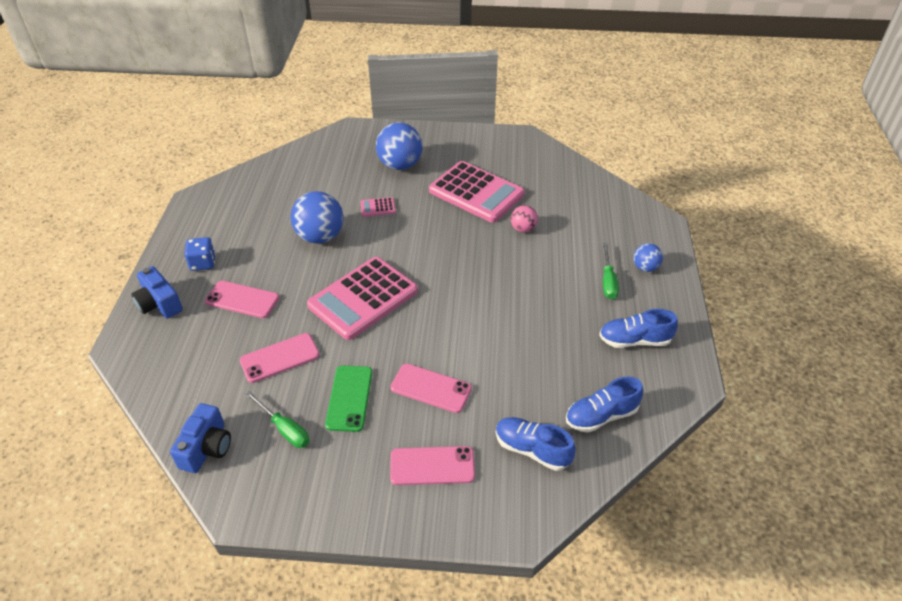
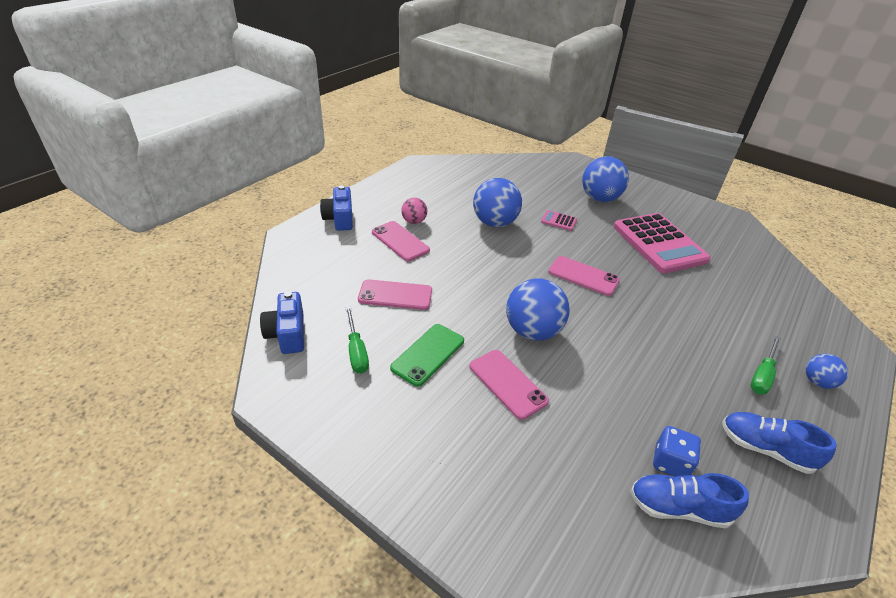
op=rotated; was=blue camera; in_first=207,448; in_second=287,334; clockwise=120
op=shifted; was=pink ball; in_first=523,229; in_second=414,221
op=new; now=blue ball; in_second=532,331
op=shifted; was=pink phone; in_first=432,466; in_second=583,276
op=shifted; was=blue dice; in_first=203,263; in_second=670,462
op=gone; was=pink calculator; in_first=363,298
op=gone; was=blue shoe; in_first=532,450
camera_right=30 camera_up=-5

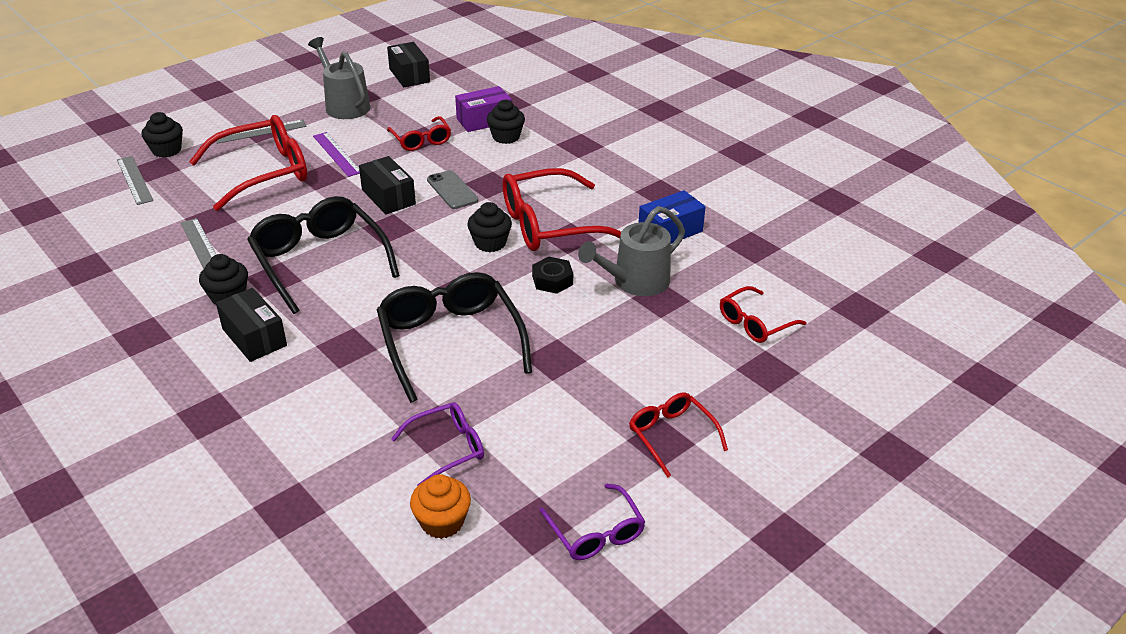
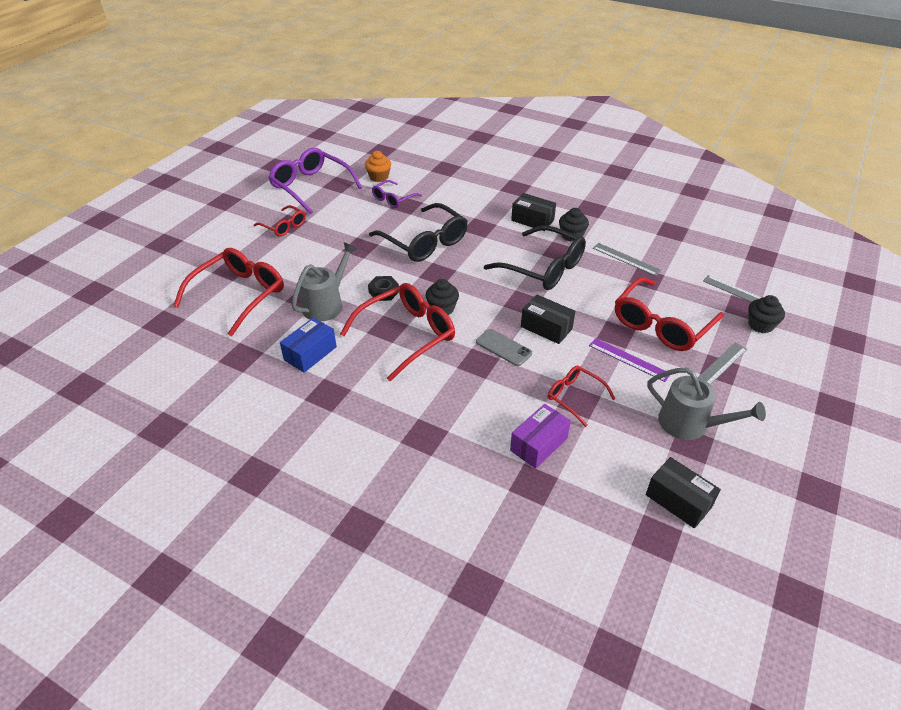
op=scaled; was=red glasses; in_first=755,323; in_second=239,295; ratio=1.84
op=scaled; was=purple glasses; in_first=595,532; in_second=311,187; ratio=1.84
op=gone; was=black cupcake; in_first=506,137
camera_right=160 camera_up=5

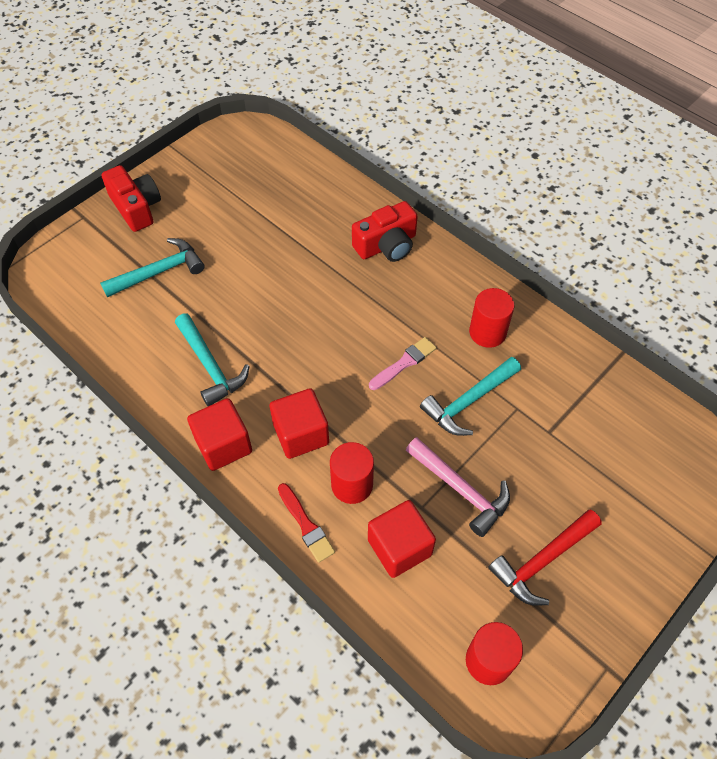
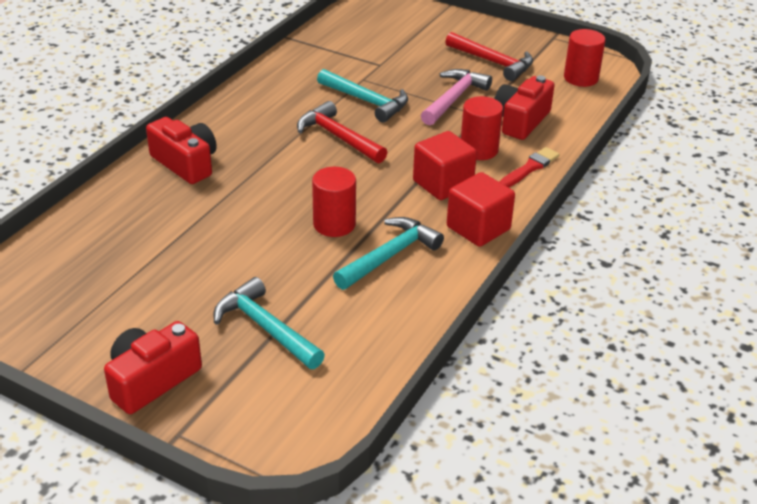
op=swapped; was=pink brush; now=red hammer; in_first=404,363; in_second=338,137
op=shifted; was=red cylinder; in_first=487,332; in_second=334,224
op=swapped; was=red cube; now=red camera; in_first=399,547; in_second=520,121
camera_right=-105 camera_up=-20

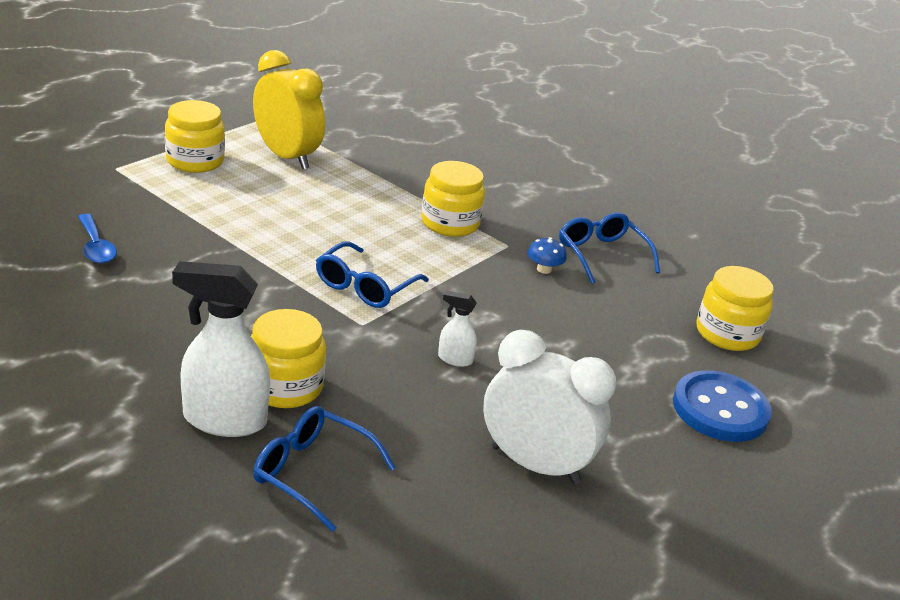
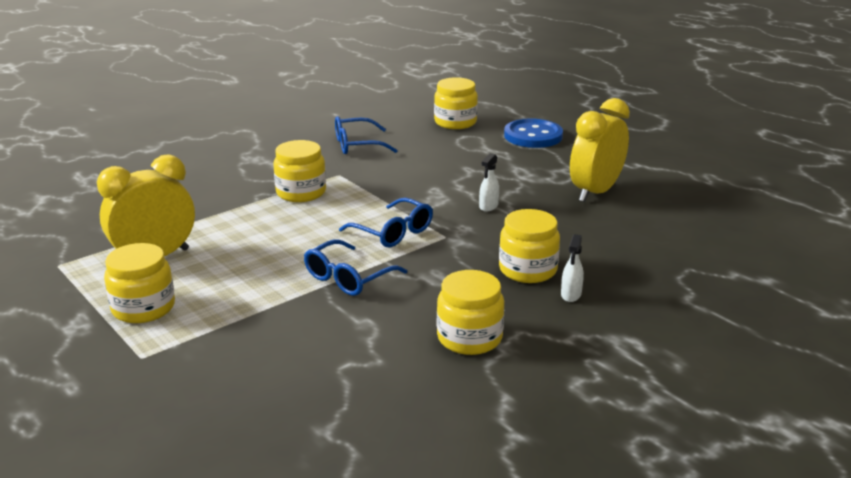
op=shifted; was=blue glasses; in_first=313,473; in_second=349,278
op=new; now=yellow jar; in_second=469,338
op=scaled; was=white spray bottle; in_first=224,420; in_second=571,295; ratio=0.48
op=repainted; was=white clock; now=yellow clock; in_first=535,464; in_second=595,192
op=gone; was=blue spoon; in_first=96,247
op=gone; was=blue mushroom; in_first=544,269
camera_right=-75 camera_up=-5

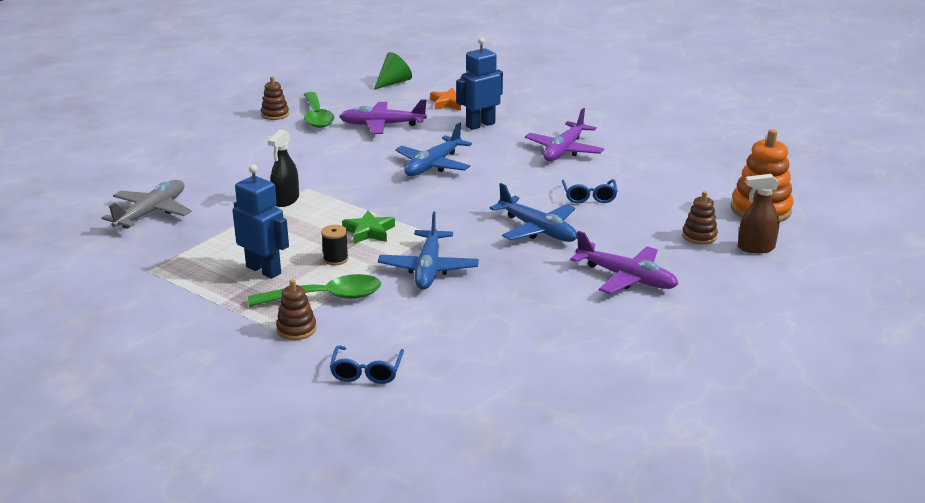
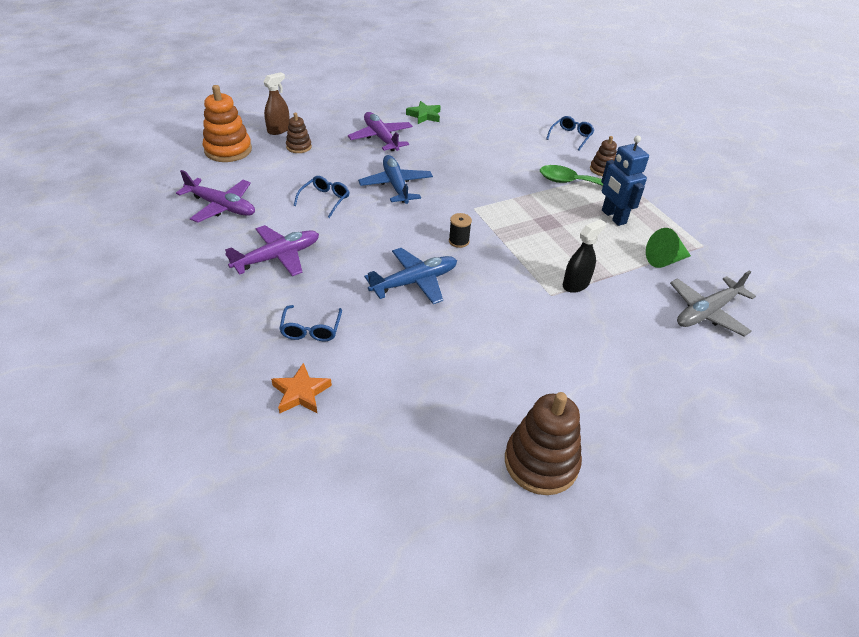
op=shifted; was=purple plane; in_first=382,125; in_second=221,206
op=rotated; was=brown spray bottle; in_first=756,248; in_second=279,130; clockwise=-75
op=swapped; was=blue robot; now=blue glasses; in_first=480,125; in_second=311,330
op=shifted; was=green star; in_first=369,231; in_second=424,115
op=shifted; was=black spool; in_first=335,259; in_second=458,241
op=scaled; was=brown stacking toy; in_first=275,114; in_second=541,462; ratio=1.81
op=shifted; was=green cone; in_first=393,83; in_second=664,260
op=gone; was=green spoon; in_first=317,117
op=gone; was=blue plane; in_first=428,268
camera_right=-155 camera_up=15

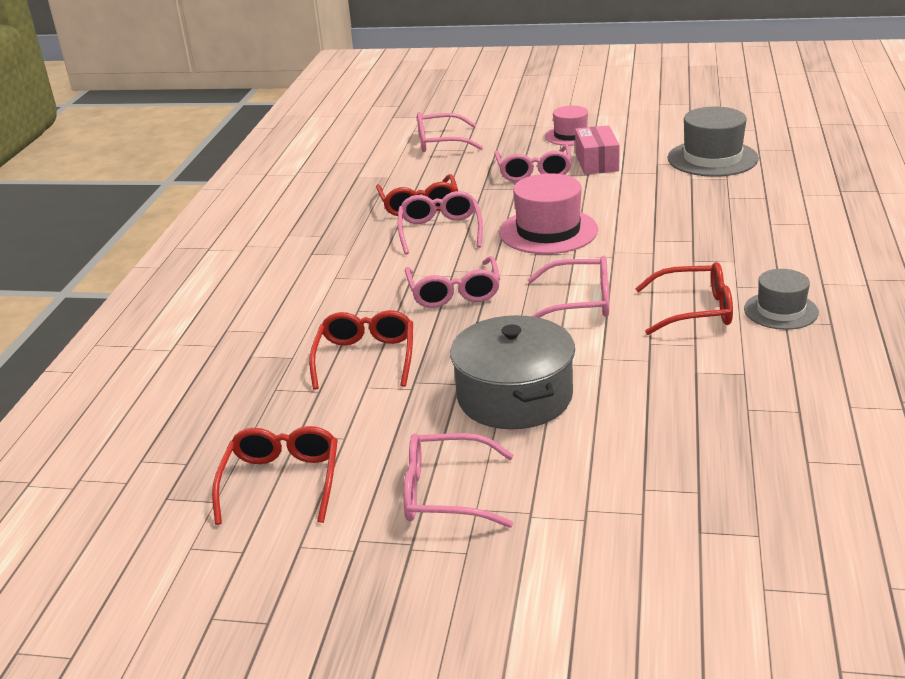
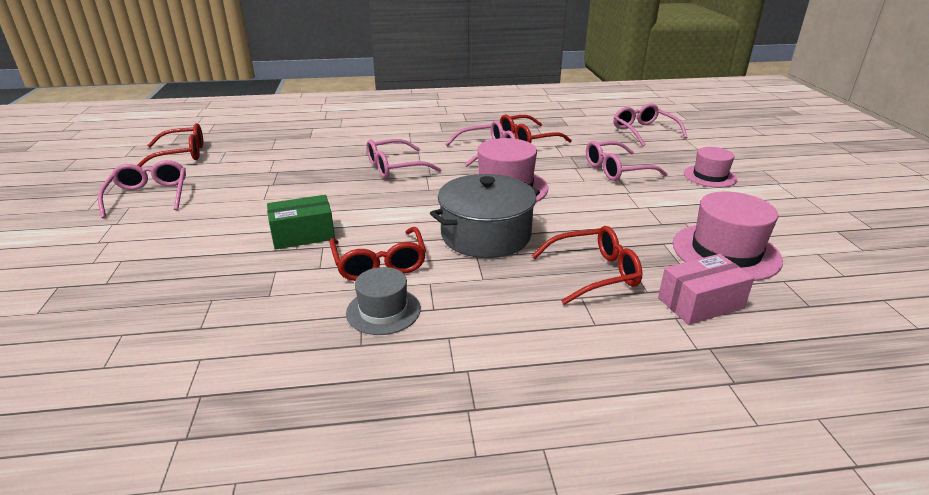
op=new; now=green box; in_second=303,235
op=shifted; was=grey pot; in_first=514,396; in_second=486,235
op=shifted; was=red glasses; in_first=366,357; in_second=594,273
op=shifted; was=pink box; in_first=597,162; in_second=700,303
op=repainted; was=grey hat; now=pink hat; in_first=712,158; in_second=725,252
op=gone; was=pink glasses; in_first=580,302
camera_right=70 camera_up=0

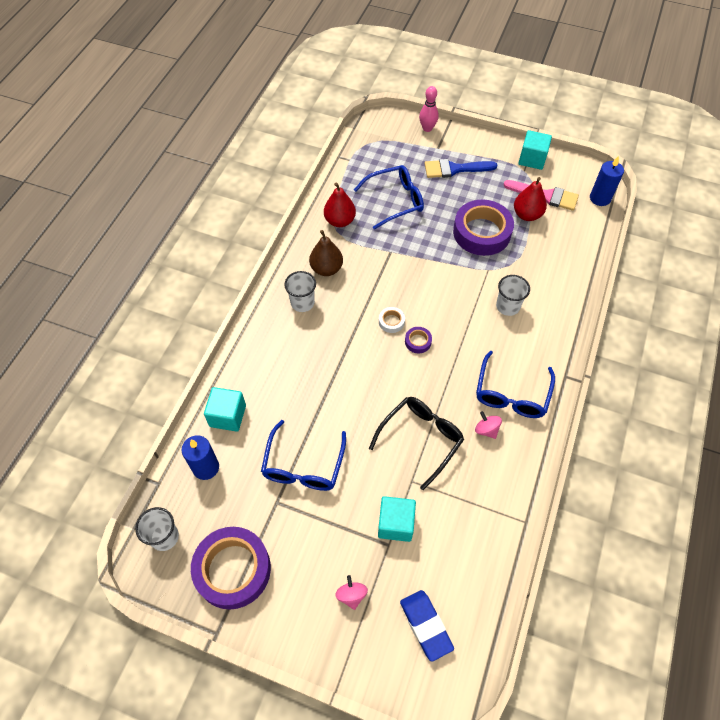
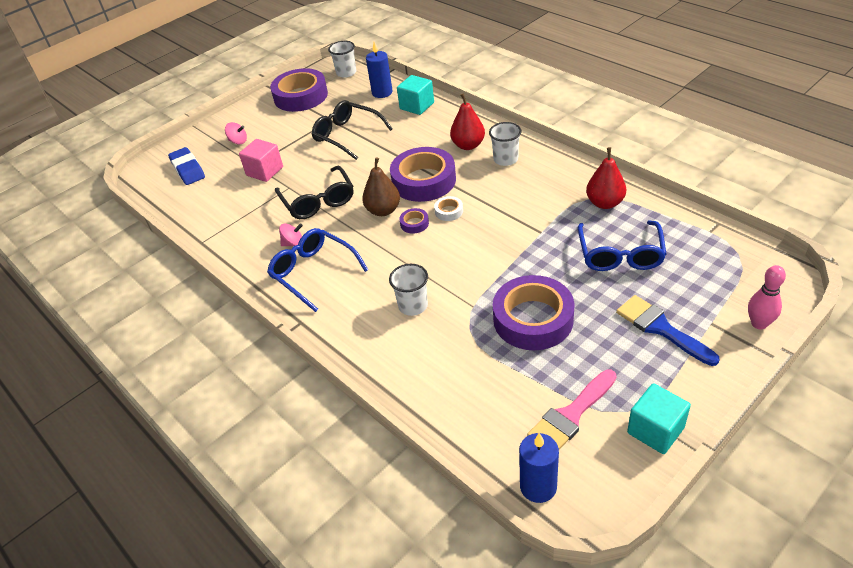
op=rotated; was=blue eraser; in_first=425,625; in_second=188,169; clockwise=60
op=repainted; was=turquoise cube; now=pink cube; in_first=395,524; in_second=264,171
op=repainted; was=blue glasses; now=black glasses; in_first=303,465; in_second=347,135
op=shifted; was=brown pear; in_first=326,269; in_second=383,210
op=new; now=purple tape; in_second=424,181
op=shifted; was=red pear; in_first=527,215; in_second=468,145
op=rotated; was=blue brush; in_first=454,169; in_second=661,328; clockwise=-60
camera_right=120 camera_up=-15

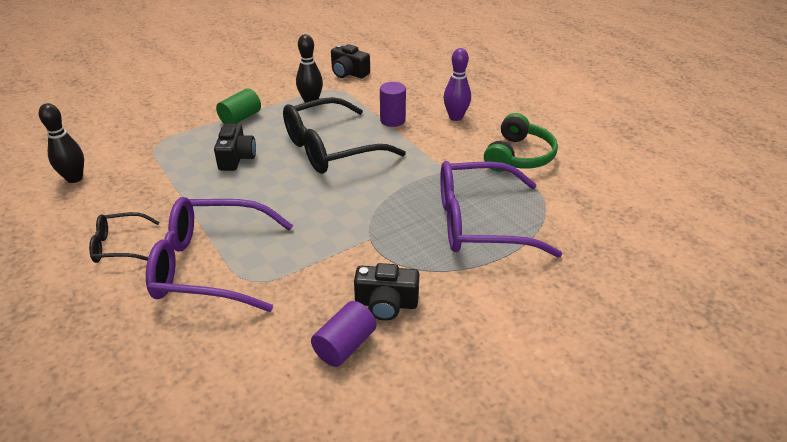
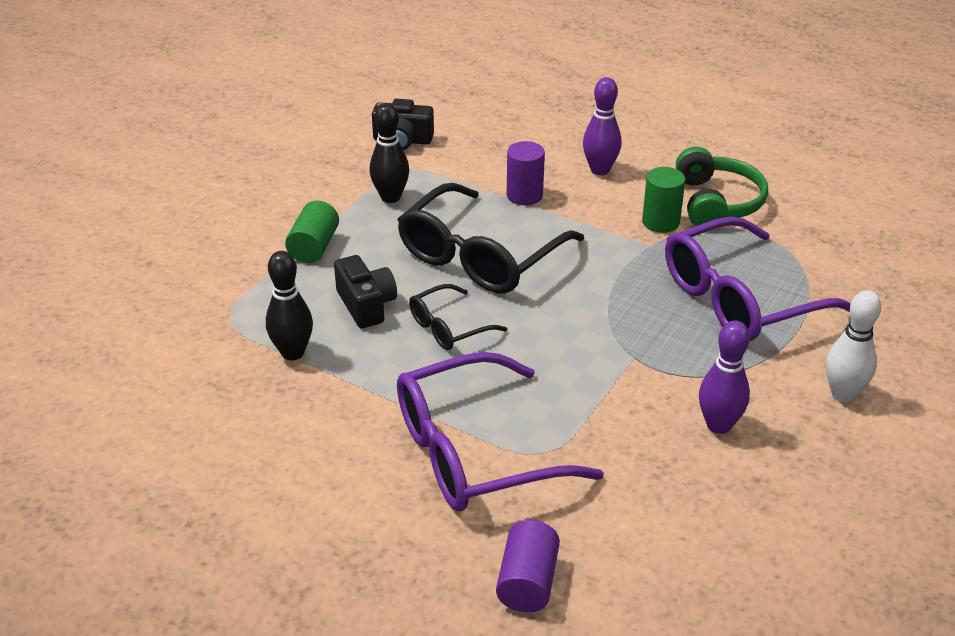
op=shifted; was=black bowling pin; in_first=74,178; in_second=293,353
op=shifted; was=black glasses; in_first=119,246; in_second=449,327
op=shifted; was=purple cylinder; in_first=345,345; in_second=527,582
op=new; now=green cylinder; in_second=660,222
op=swapped; was=black camera; now=purple bowling pin; in_first=386,304; in_second=718,425
op=new; now=white bowling pin; in_second=843,394
camera_right=-25 camera_up=0

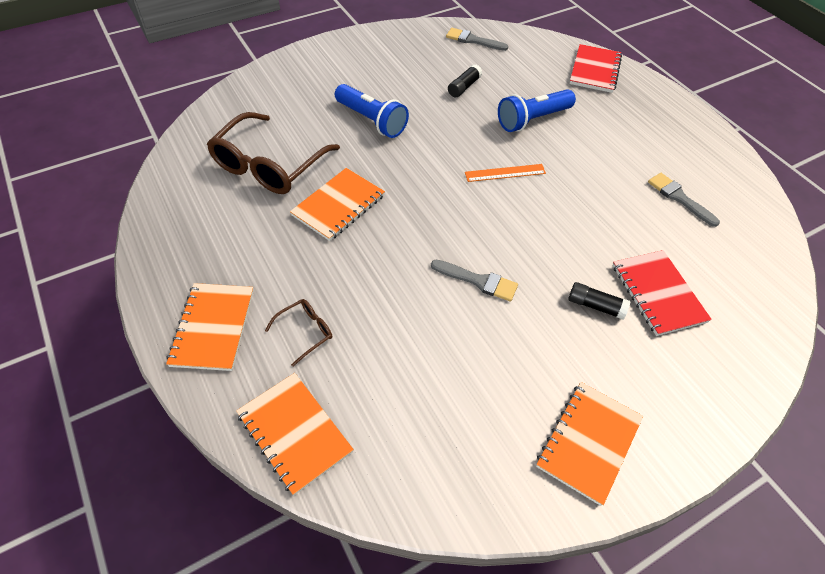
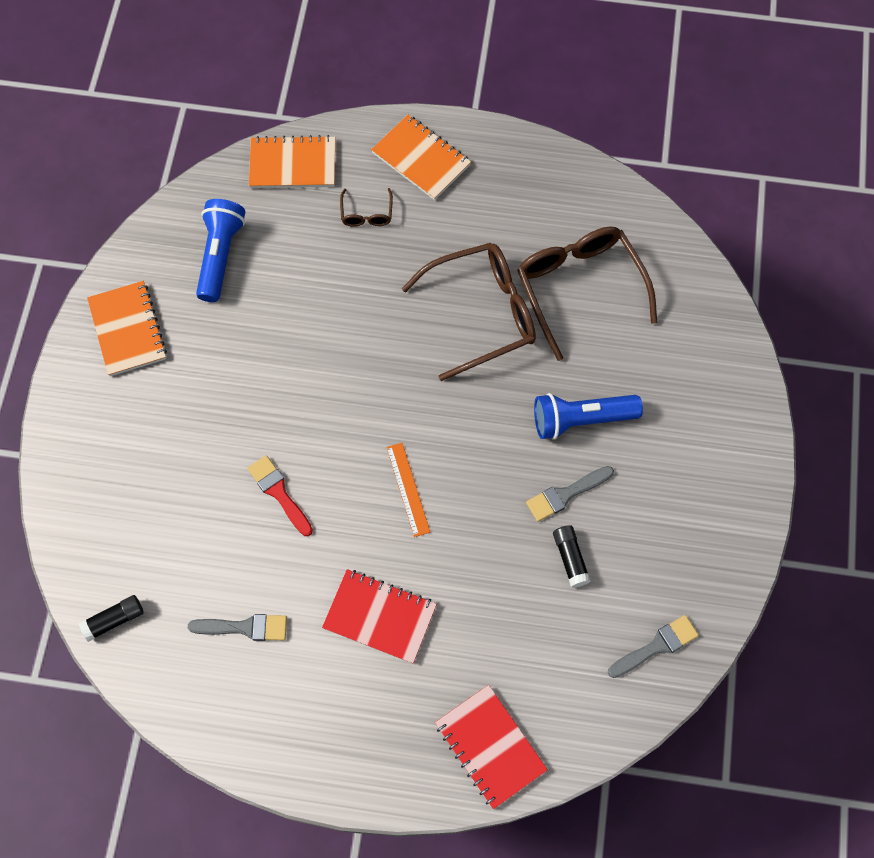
op=shifted; was=black glue stick; in_first=595,306; in_second=114,620
op=shifted; was=blue flashlight; in_first=532,120; in_second=220,256
op=new; now=red brush; in_second=279,493
op=shifted; was=red notebook; in_first=658,293; in_second=379,617
op=rotated; was=orange ruler; in_first=505,173; in_second=408,489; clockwise=-45
op=swapped; was=orange notebook; now=brown glasses; in_first=338,205; in_second=480,314
op=shifted; was=grey brush; in_first=478,281; in_second=566,494
camera_right=130 camera_up=15

